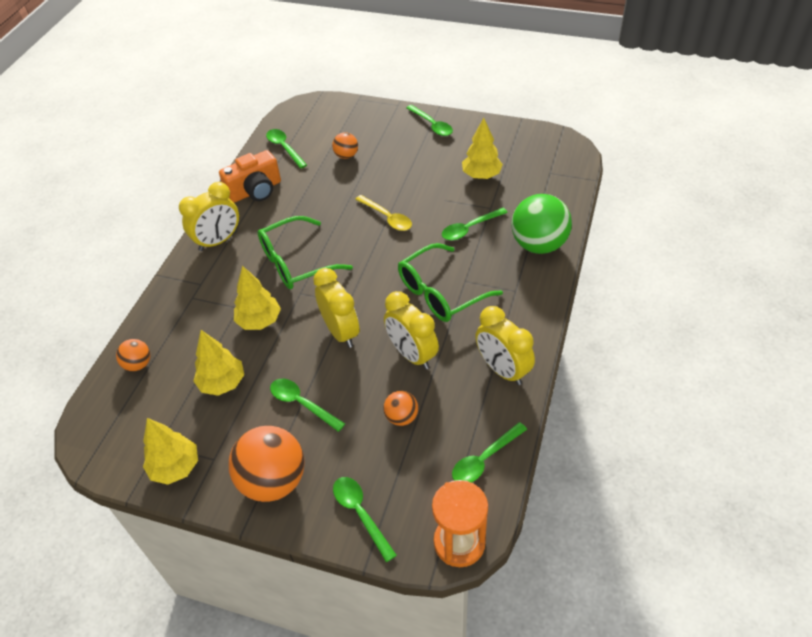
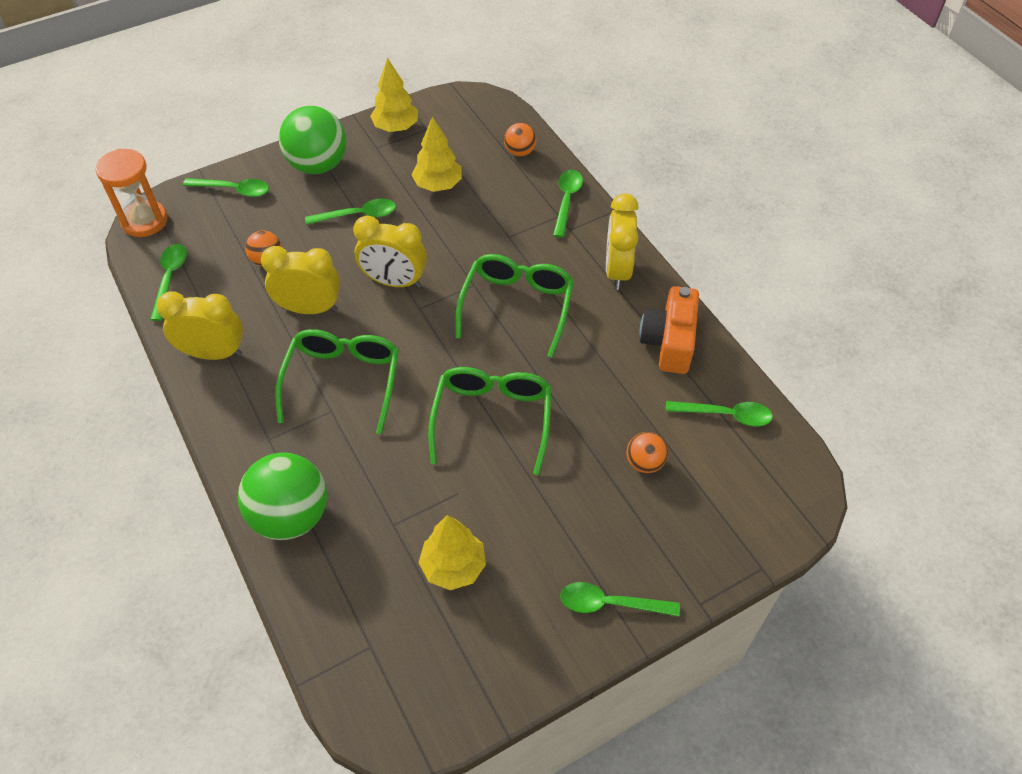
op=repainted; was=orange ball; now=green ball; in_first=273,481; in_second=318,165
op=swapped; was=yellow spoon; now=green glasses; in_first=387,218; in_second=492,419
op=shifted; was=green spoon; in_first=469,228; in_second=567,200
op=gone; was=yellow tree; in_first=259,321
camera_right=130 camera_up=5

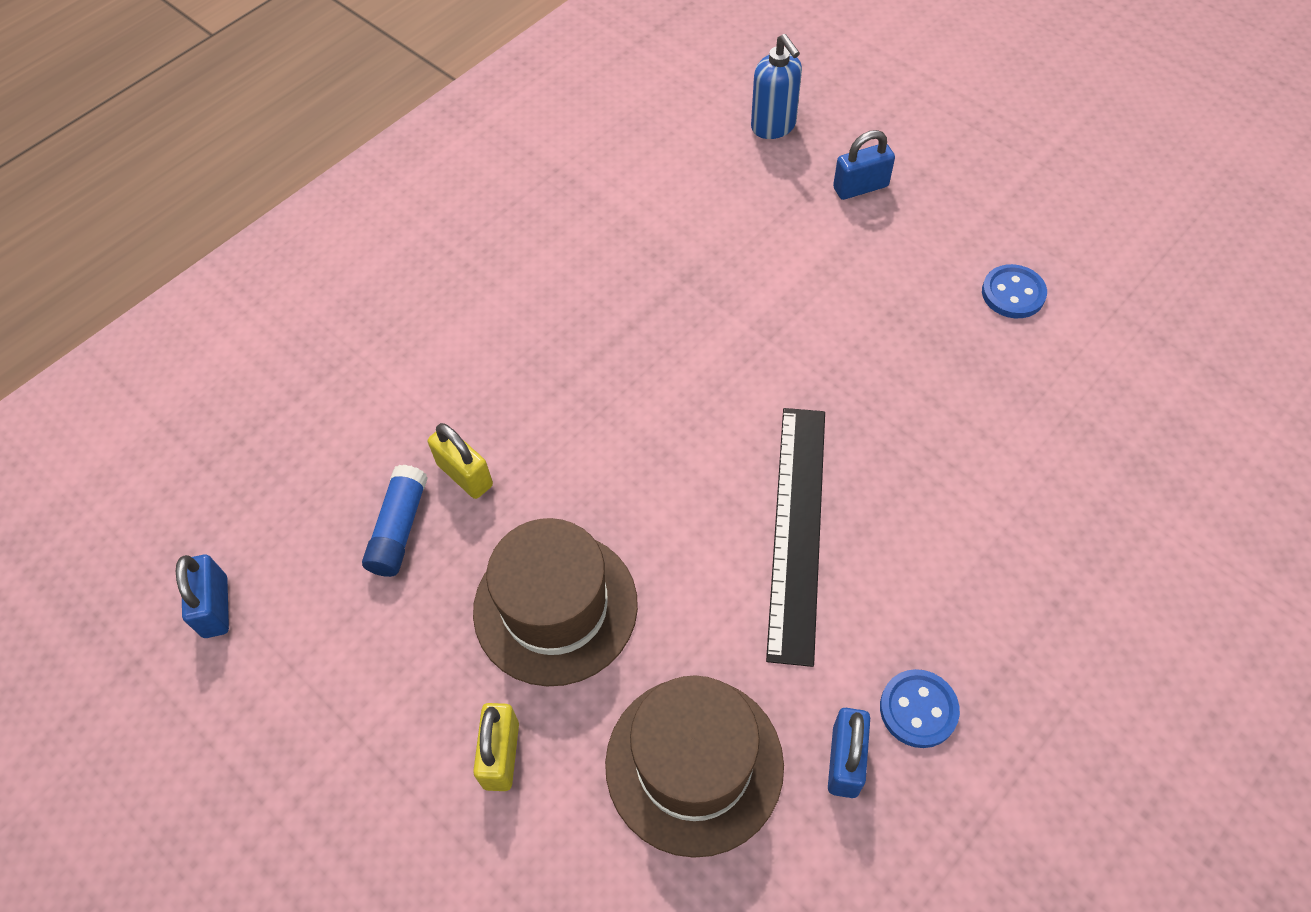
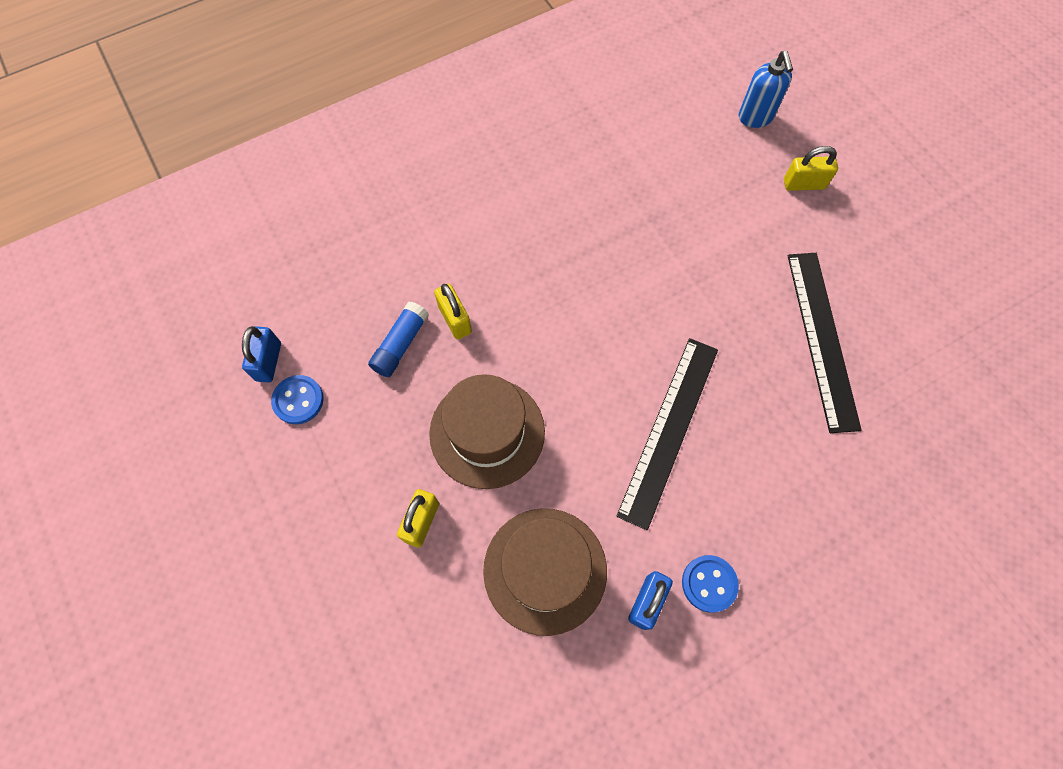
op=shifted; was=blue button; in_first=1013,293; in_second=298,400
op=repainted; was=blue padlock; now=yellow padlock; in_first=860,187; in_second=804,184
op=new; now=black ruler; in_second=822,339
camera_right=15 camera_up=10

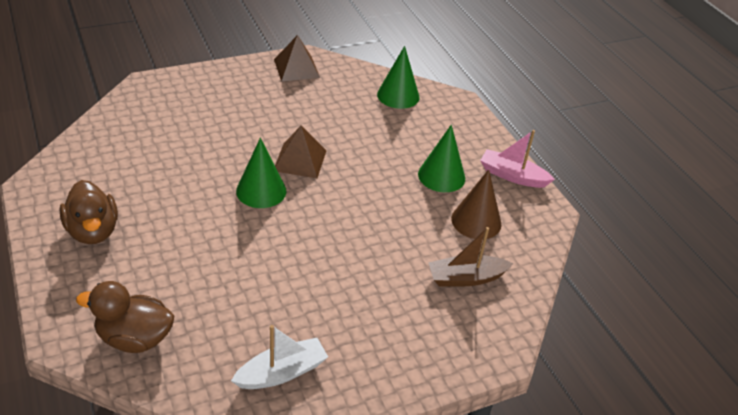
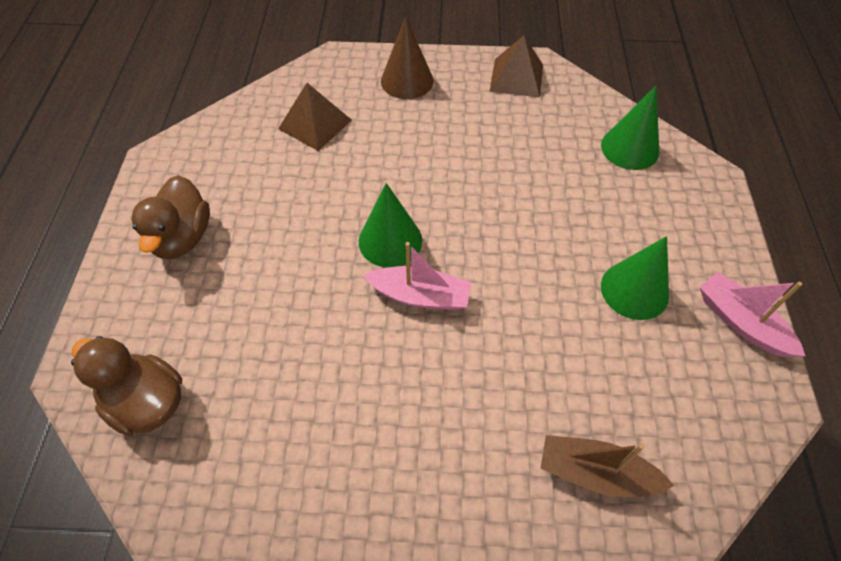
op=shifted; was=brown pyramid; in_first=300,160; in_second=315,124
op=new; now=pink boat; in_second=420,296
op=shifted; was=brown cone; in_first=476,221; in_second=407,81
op=gone; was=white boat; in_first=281,372
camera_right=30 camera_up=15

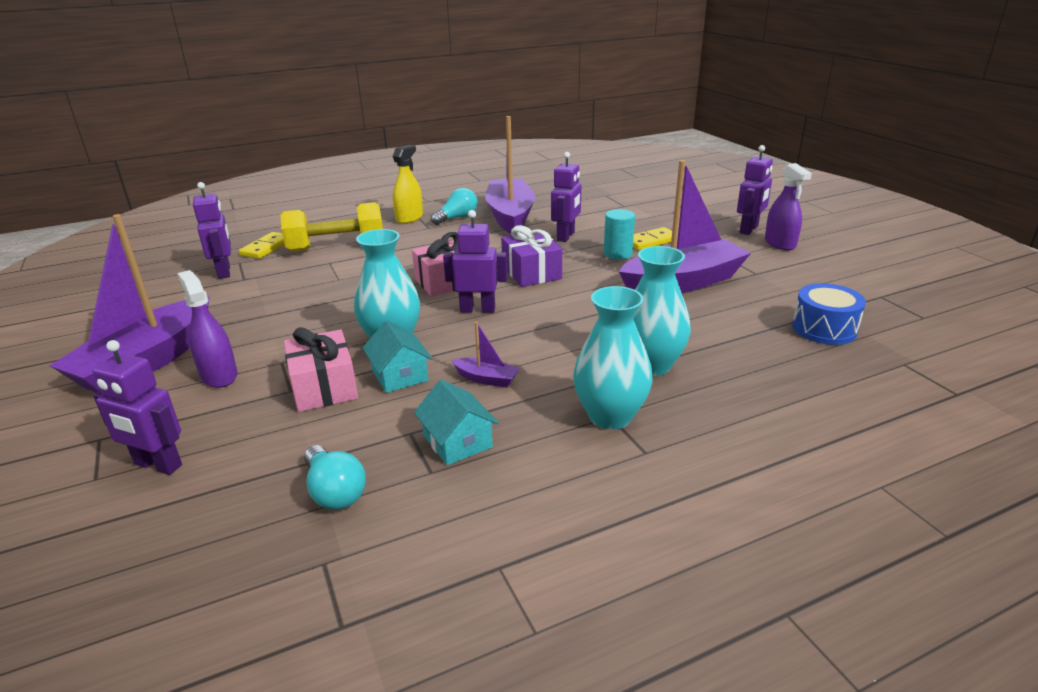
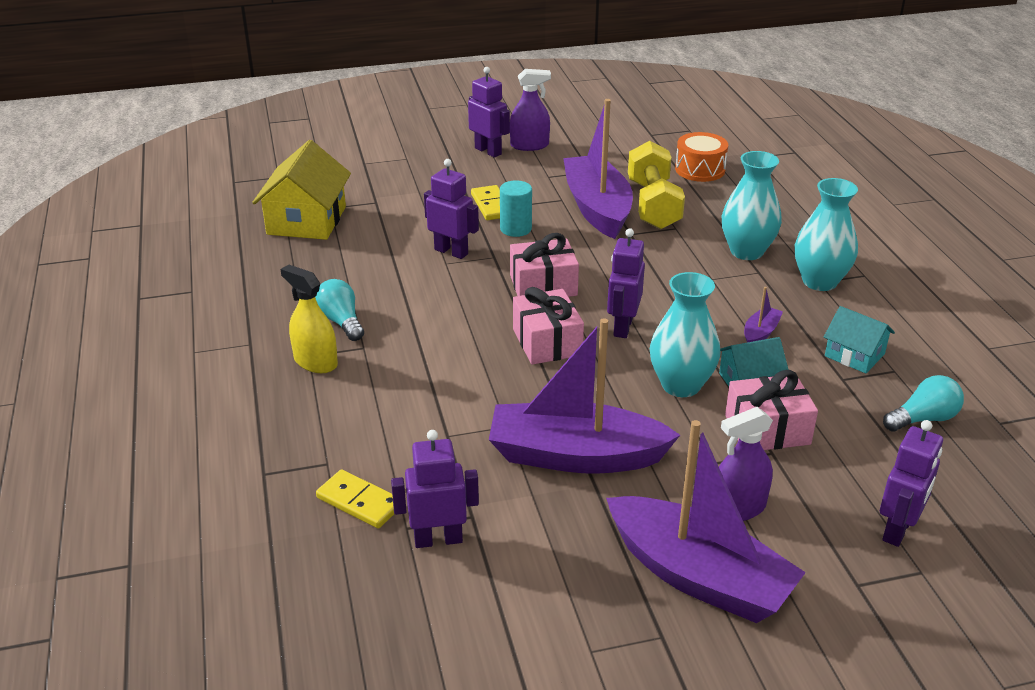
op=new; now=yellow house; in_second=306,220
op=shifted; was=purple boat; in_first=510,216; in_second=575,456
op=repainted; was=purple gift; now=pink gift; in_first=531,273; in_second=543,285
op=shifted; was=yellow dumbbell; in_first=336,247; in_second=653,205
op=repainted; was=blue drum; now=orange drum; in_first=824,329; in_second=700,169
op=rotated; was=turquoise house; in_first=457,441; in_second=854,355; clockwise=60
camera_right=-80 camera_up=5

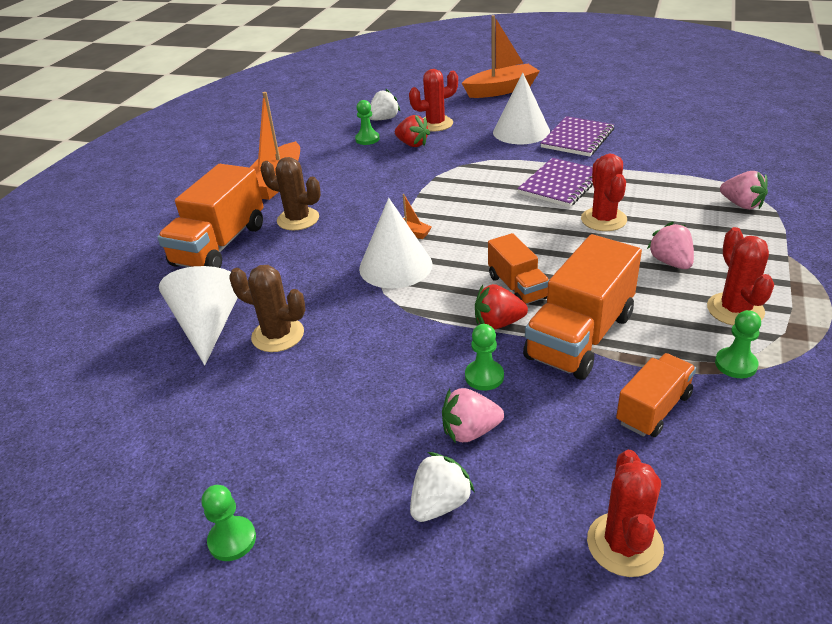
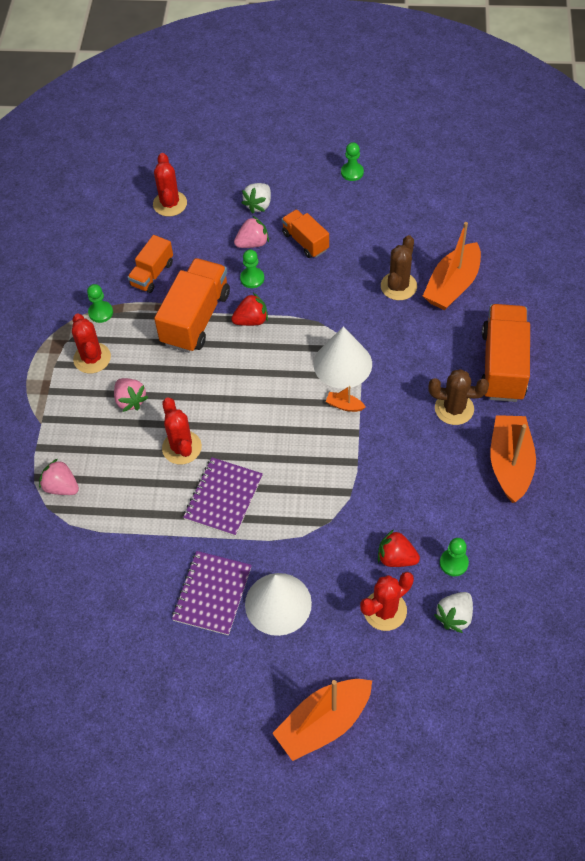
op=shifted; was=orange truck; in_first=517,287; in_second=305,241
op=rotated; was=brown cactus; in_first=278,335; in_second=398,286; clockwise=-75
op=swapped; was=white cone; now=orange boat; in_first=209,326; in_second=452,285
camera_right=165 camera_up=20

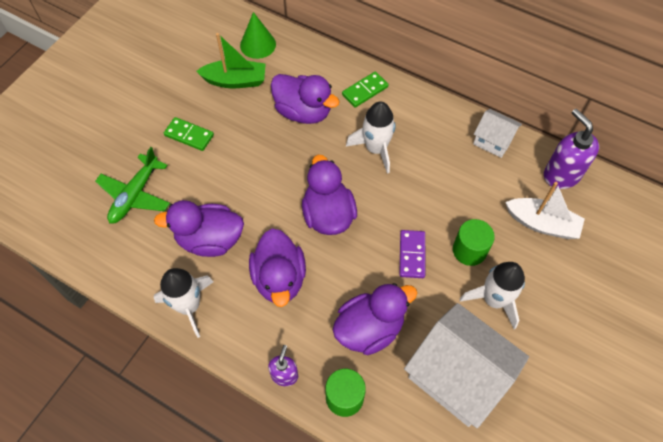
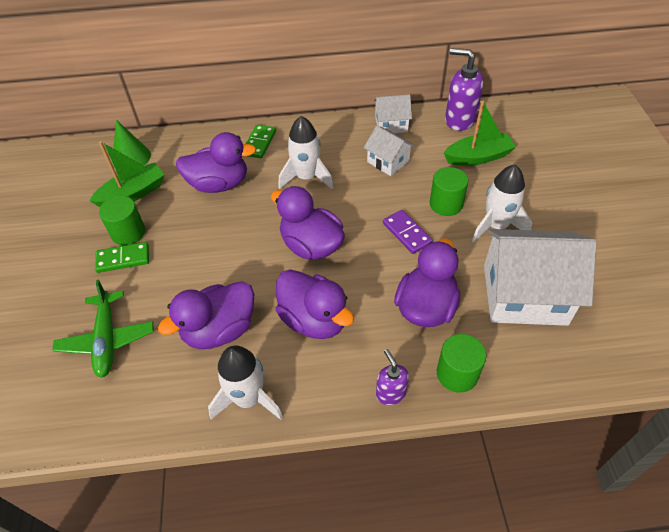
op=new; now=green cylinder; in_second=128,233
op=new; now=white house; in_second=388,161
op=repainted; was=white boat; now=green boat; in_first=542,224; in_second=478,157
camera_right=-35 camera_up=-10

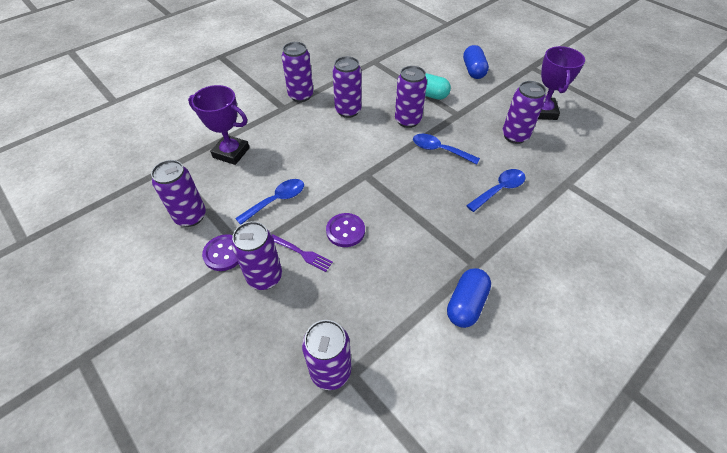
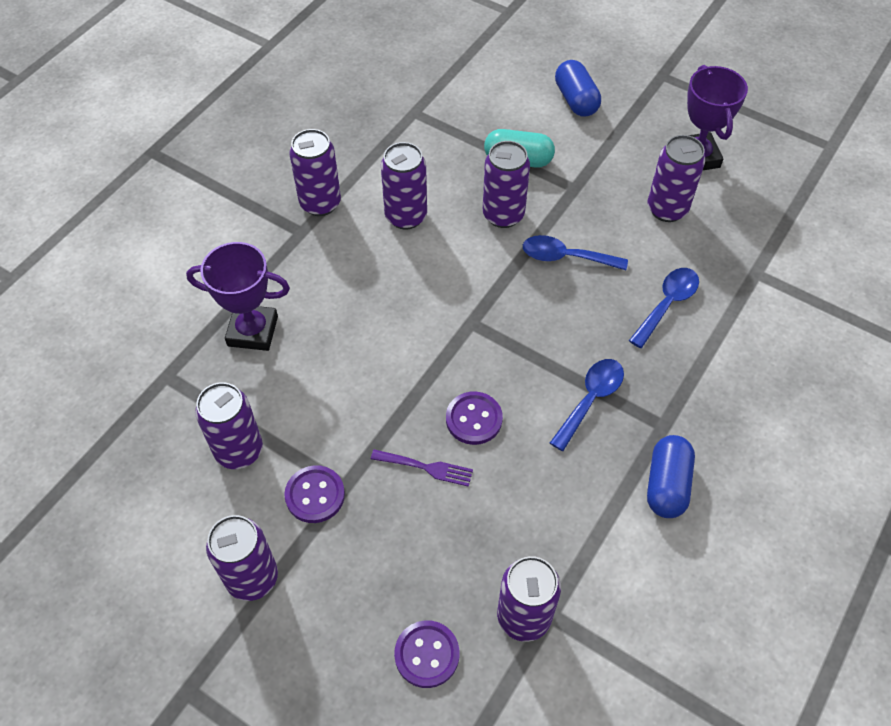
op=shifted; was=purple can; in_first=265,277; in_second=252,578
op=new; now=purple button; in_second=427,654
op=shifted; was=blue spoon; in_first=276,201; in_second=590,400
camera_right=-15 camera_up=5

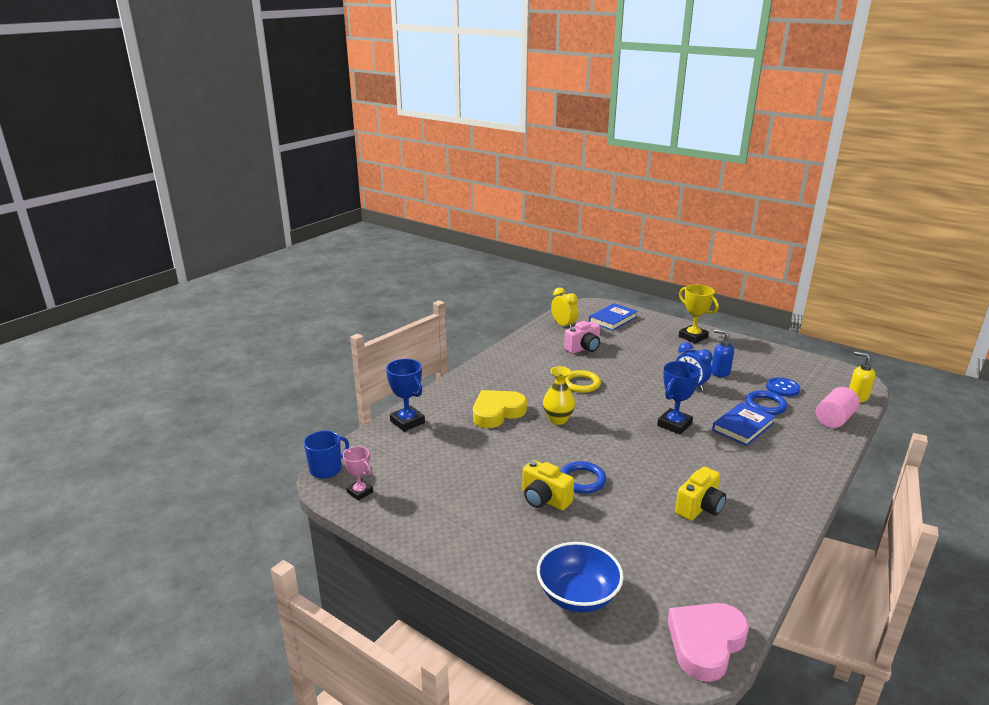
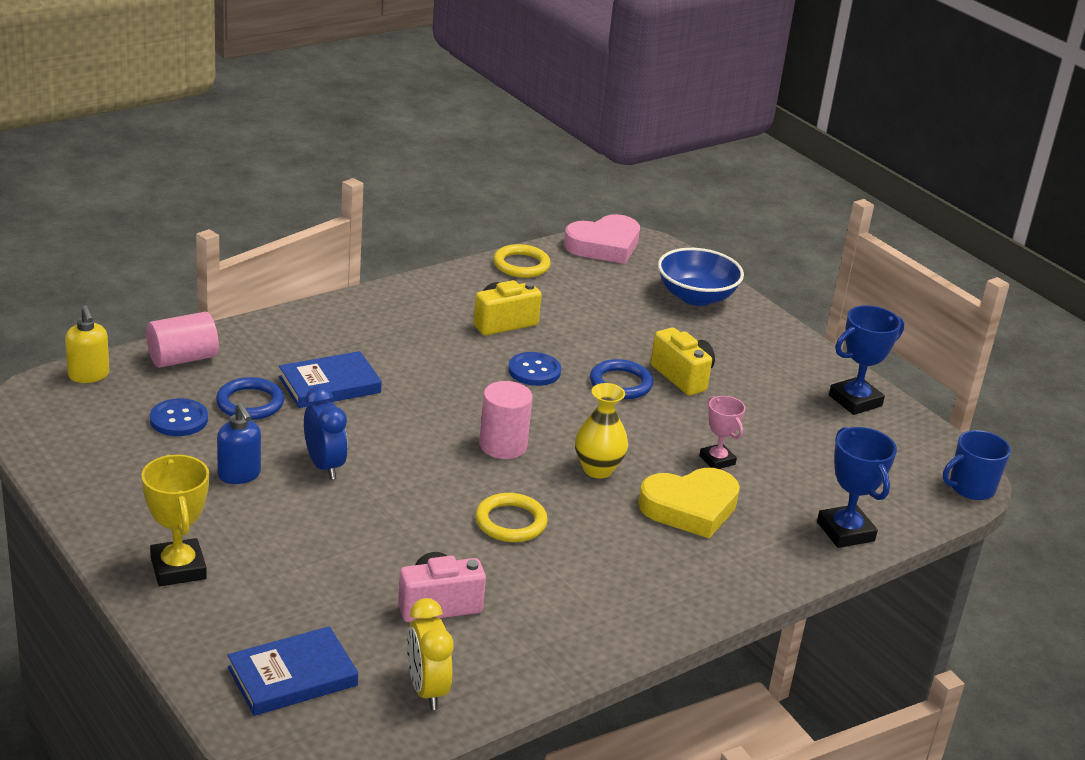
op=new; now=pink cylinder; in_second=503,445
op=new; now=yellow ring; in_second=521,265
op=new; now=blue button; in_second=534,371
op=shifted; was=pink trophy; in_first=360,492; in_second=717,460
op=shifted; was=blue trophy; in_first=674,425; in_second=855,401
camera_right=-165 camera_up=5

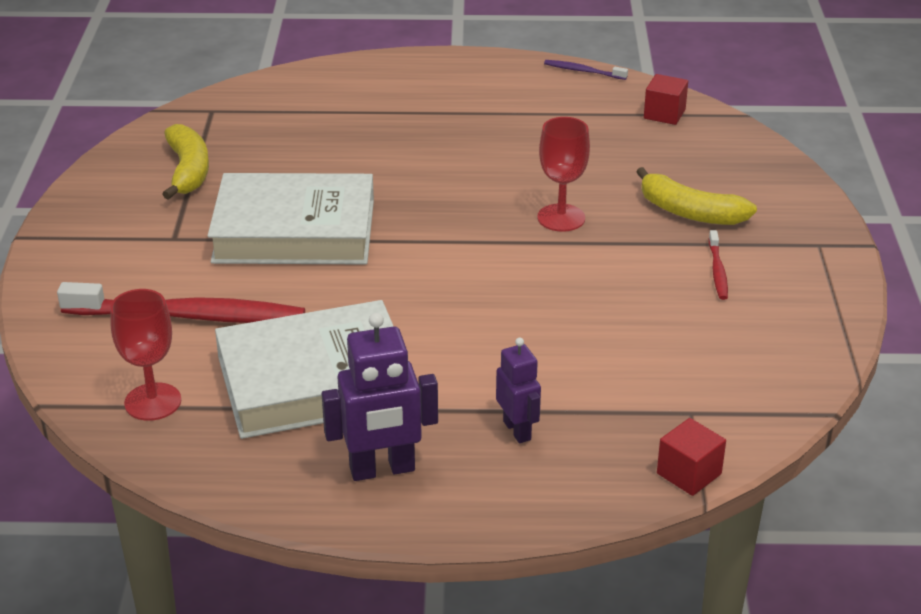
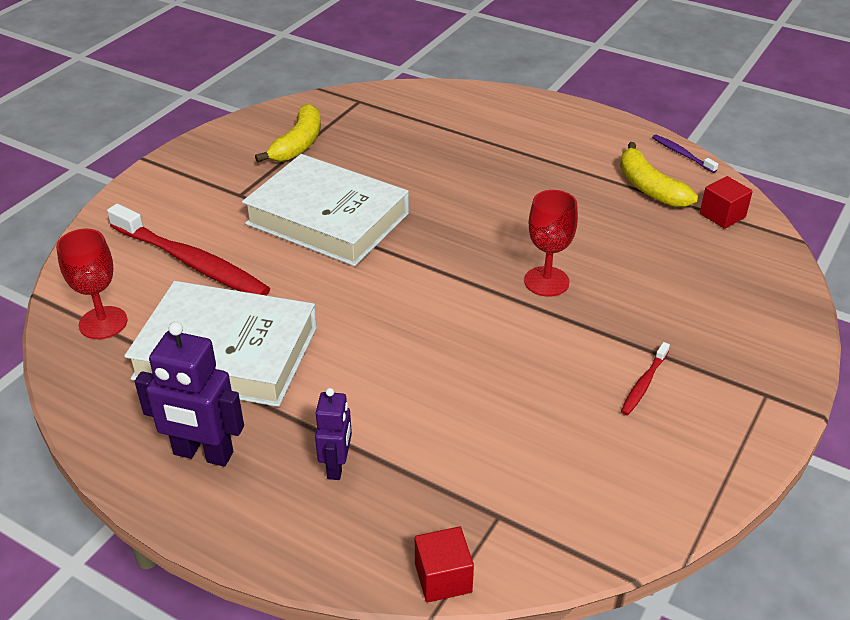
op=shifted; was=yellow banana; in_first=690,212; in_second=649,187
camera_right=30 camera_up=5

